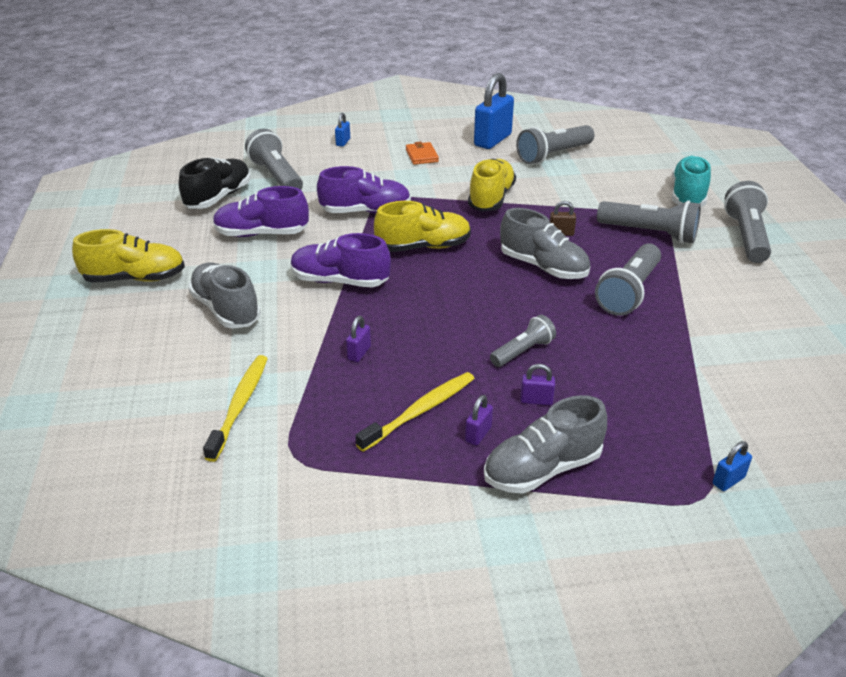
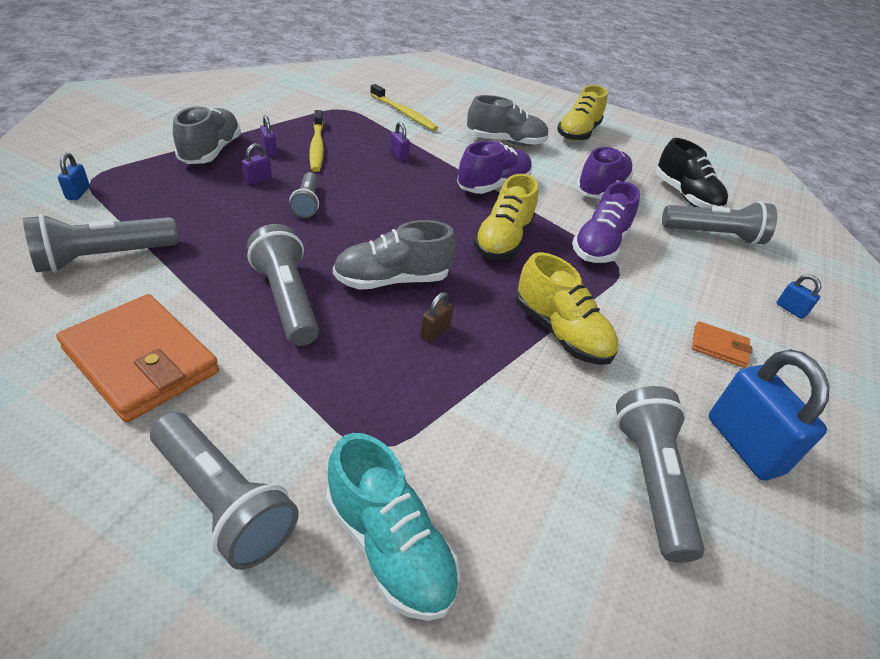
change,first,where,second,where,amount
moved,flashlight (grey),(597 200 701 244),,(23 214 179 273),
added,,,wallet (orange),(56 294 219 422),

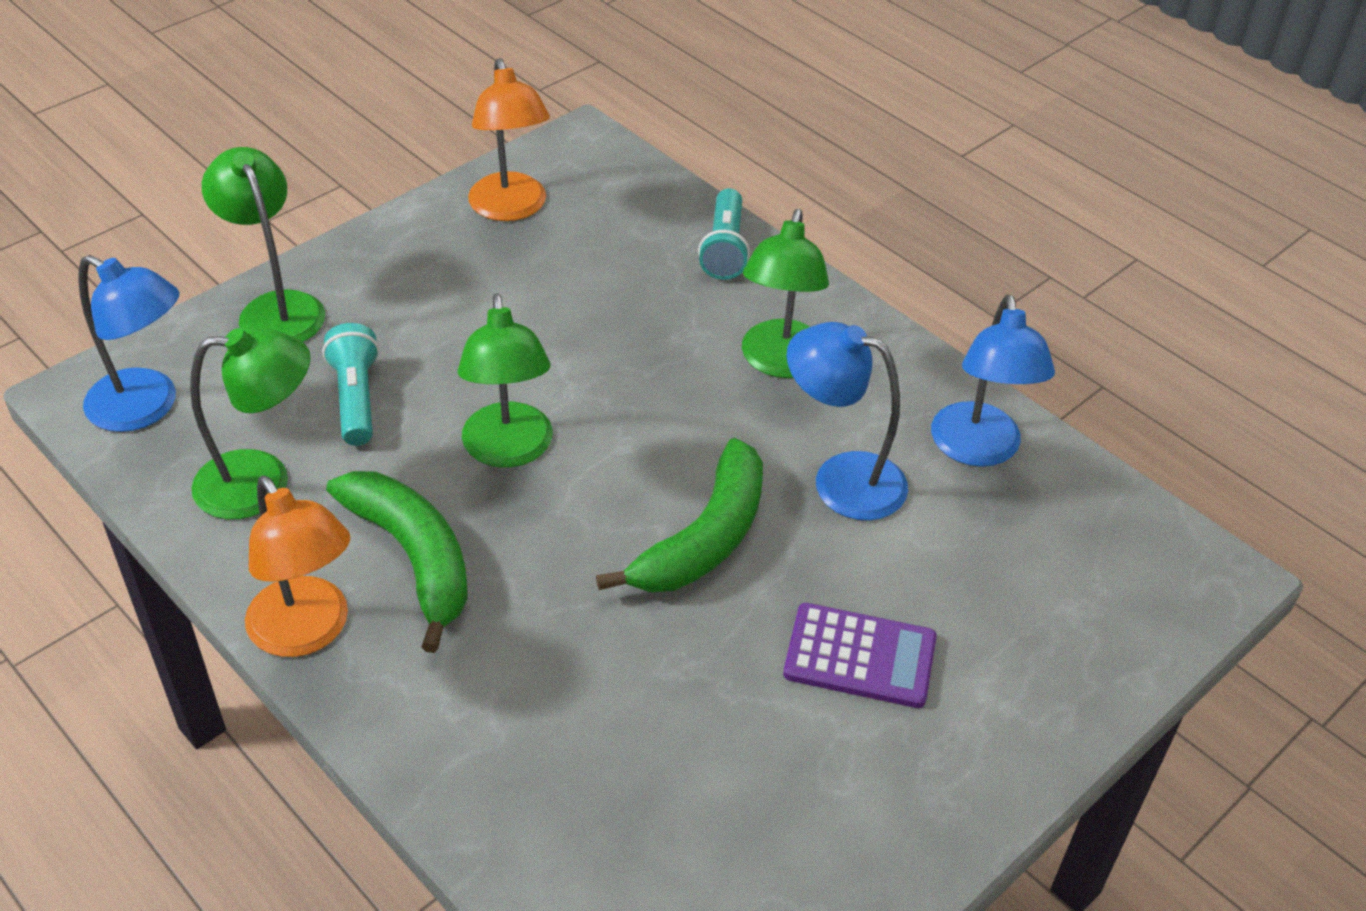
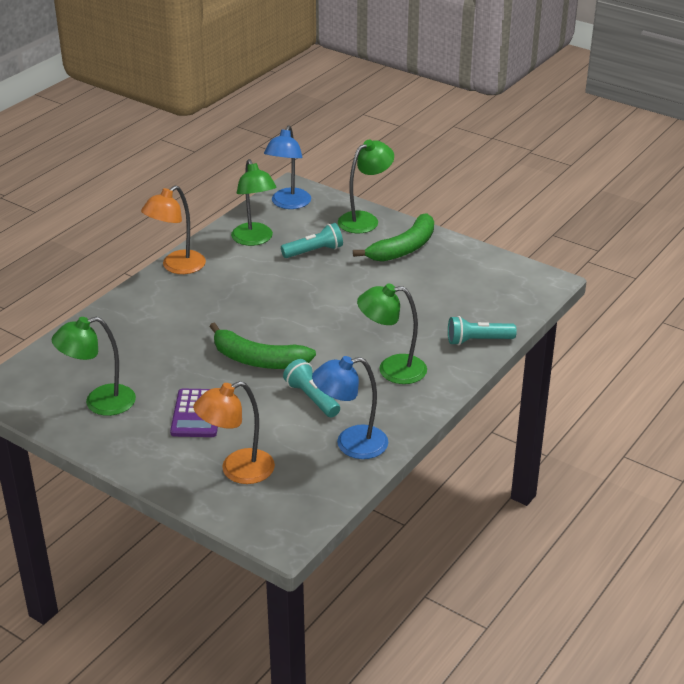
change,first,where,second,where,amount
moved,lamp (green),(457 293 553 468),,(52 317 136 416),
moved,lamp (orange),(468 58 550 221),,(193 381 275 484),
replaced,lamp (blue),(786 322 908 520),flashlight (turquoise),(283 359 340 417),
moved,banana (green),(326 471 468 653),,(353 213 434 262),

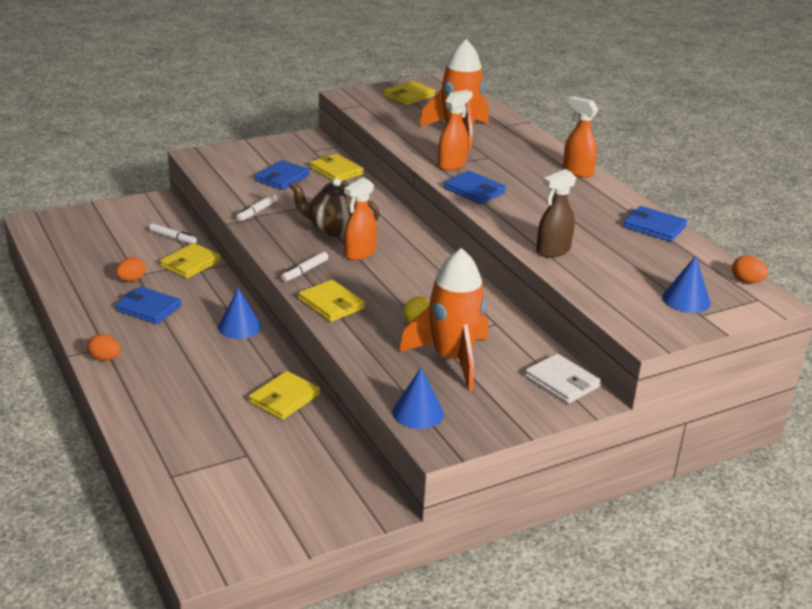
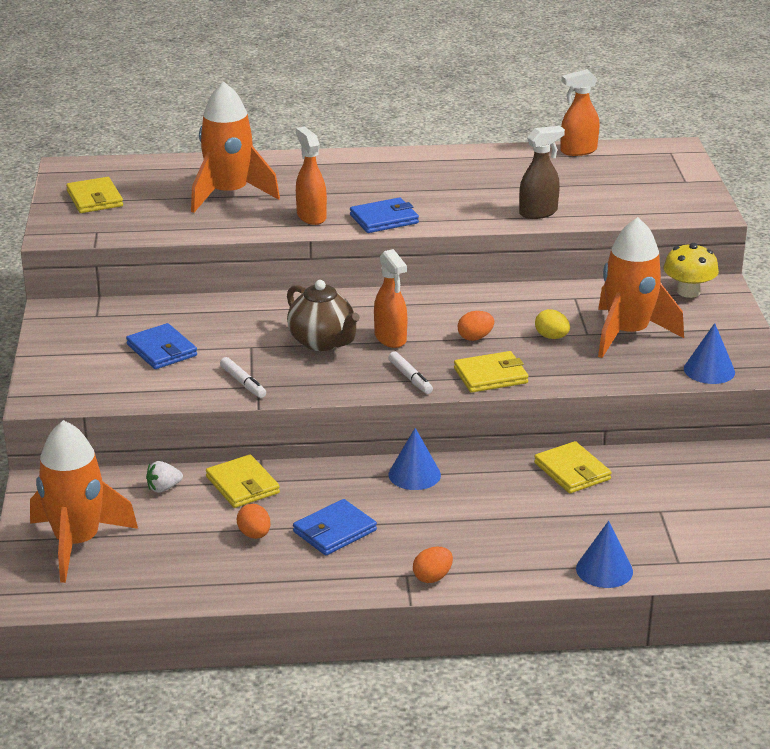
change,first,where,second,where,amount
added,,,rocket (orange),(30 420 138 583),
replaced,marker (white),(149 223 197 244),strawberry (white),(146 461 183 493),
turned,teapot (brown),(290 178 380 237),,(287 280 360 351),75 degrees counterclockwise
moved,egg (orange),(732 256 768 283),,(458 311 494 341),
turned,spray bottle (brown),(536 169 576 257),,(519 126 565 219),105 degrees counterclockwise
moved,spray bottle (orange),(563 96 598 178),,(560 69 599 156),
moved,cone (blue),(662 256 711 313),,(576 521 633 588),
replaced,wallet (white),(525 354 601 404),mushroom (yellow),(663 243 719 298),
removed,wallet (yellow),(310 154 363 181),,,
removed,wallet (blue),(624 206 687 242),,,

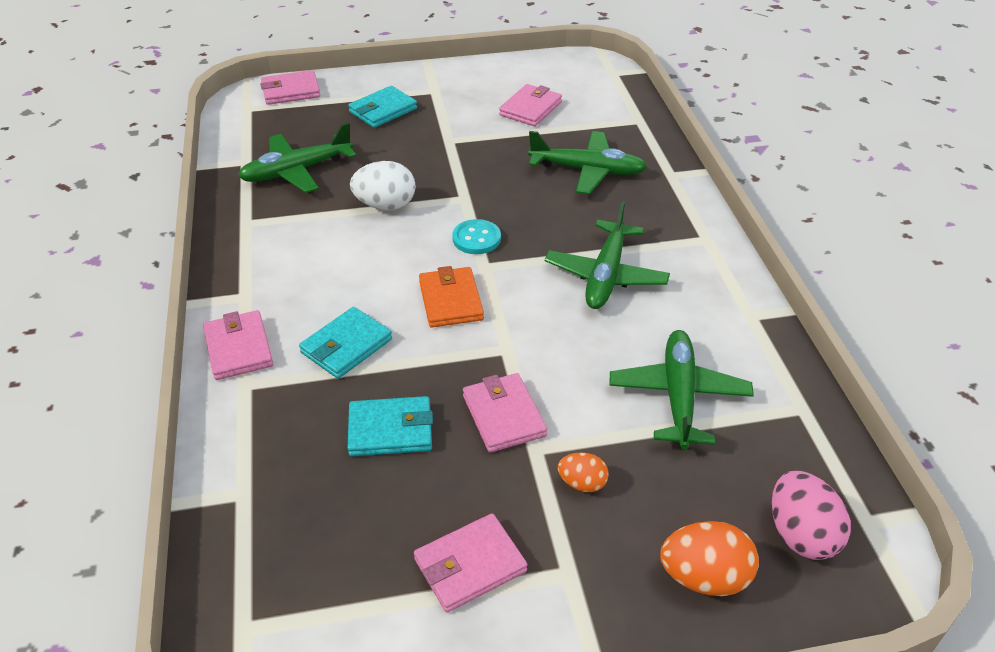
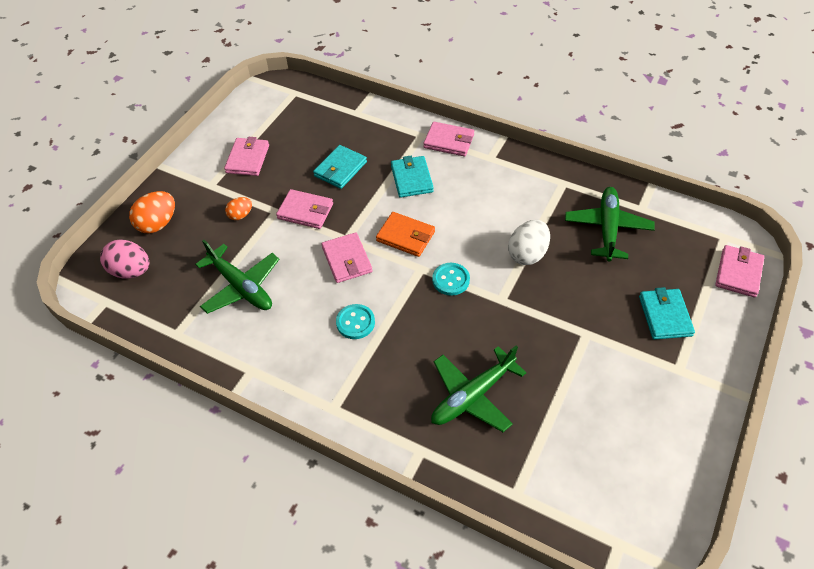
change,first,where,second,where,amount
moved,wallet (pink),(499 84 562 126),,(322 232 372 283),
replaced,plane (green),(545 201 670 309),button (turquoise),(336 304 375 339),

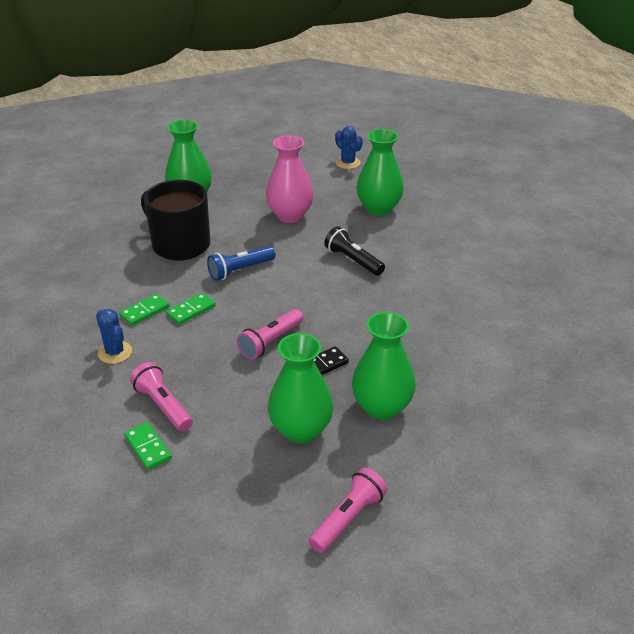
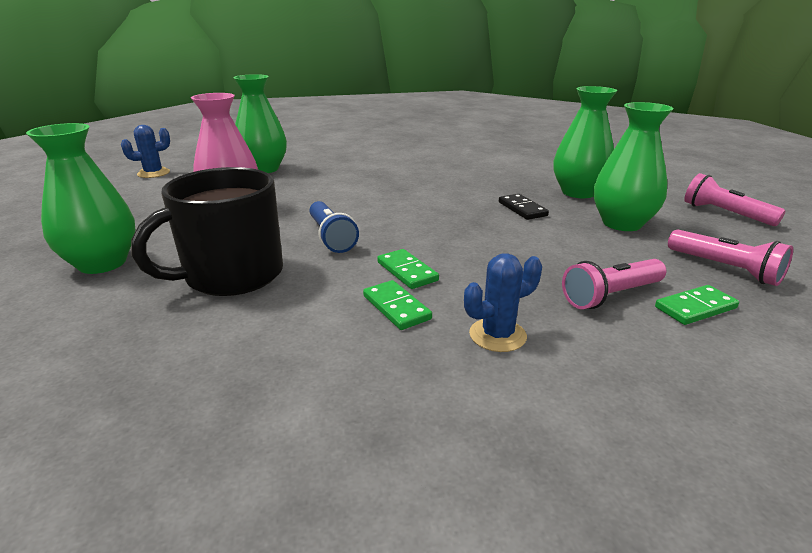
change,first,where,second,where,amount
moved,flashlight (pink),(237 309 303 360),,(668 230 793 286),
removed,flashlight (black),(324 226 385 276),,,

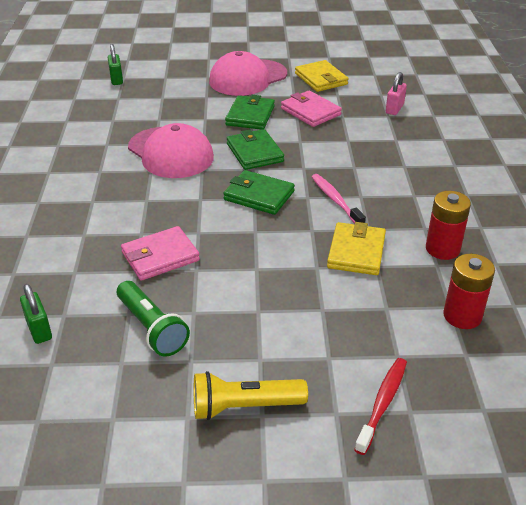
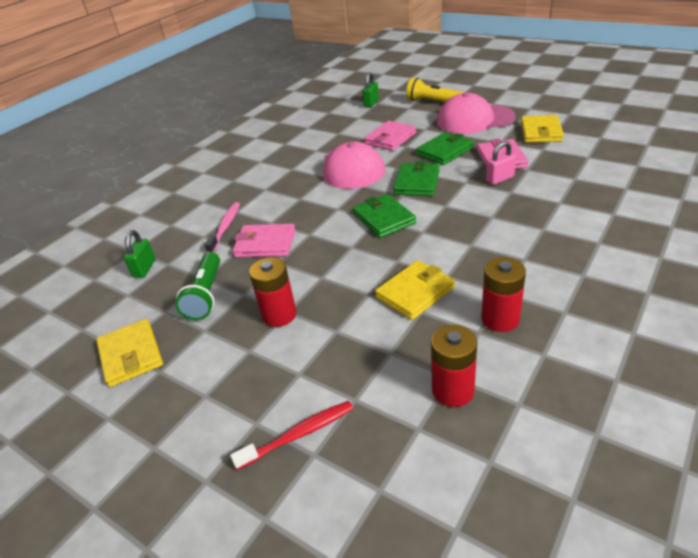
change,first,where,second,where,amount
added,,,wallet (yellow),(96 319 163 387),
moved,toothbrush (pink),(312 174 366 224),,(205 202 240 253),
added,,,battery (red),(249 257 297 327),
added,,,wallet (pink),(364 121 416 151),
moved,flashlight (yellow),(194 371 308 420),,(406 78 463 102),
moved,padlock (pink),(386 72 407 115),,(486 141 516 185),

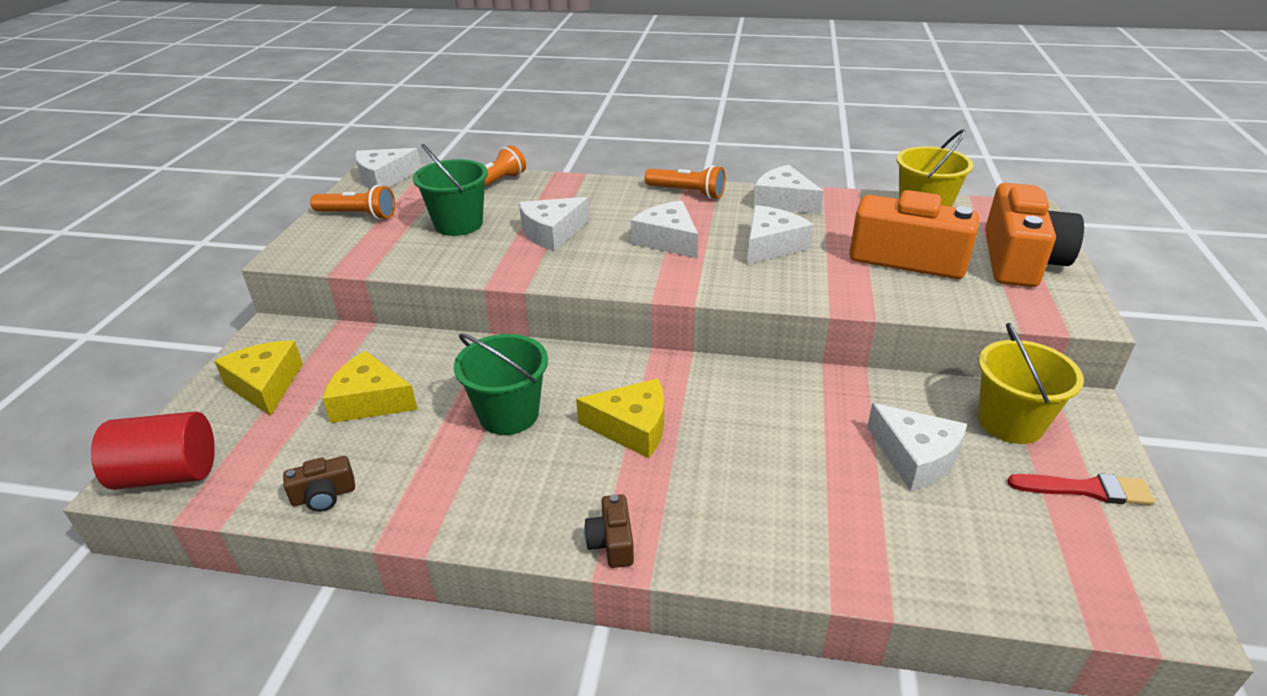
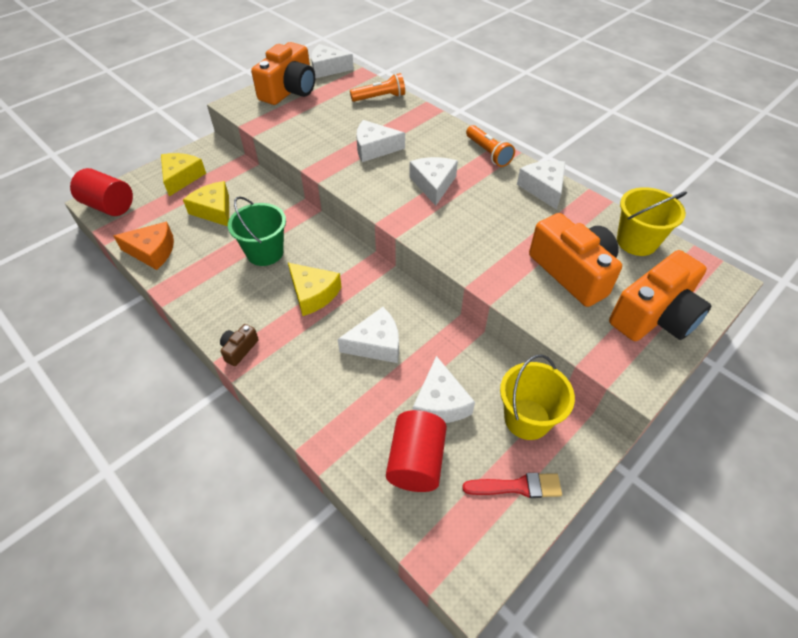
change,first,where,second,where,amount
replaced,camera (brown),(283 456 355 512),cheese (orange),(114 222 174 270),
replaced,flashlight (orange),(310 185 395 220),camera (orange),(251 42 315 105),
moved,cheese (white),(747 205 814 264),,(338 307 399 363),
added,,,cylinder (red),(386 410 447 492),
turned,brush (red),(1007 473 1155 505),,(462 473 562 498),45 degrees counterclockwise
removed,bucket (green),(413 144 488 236),,,

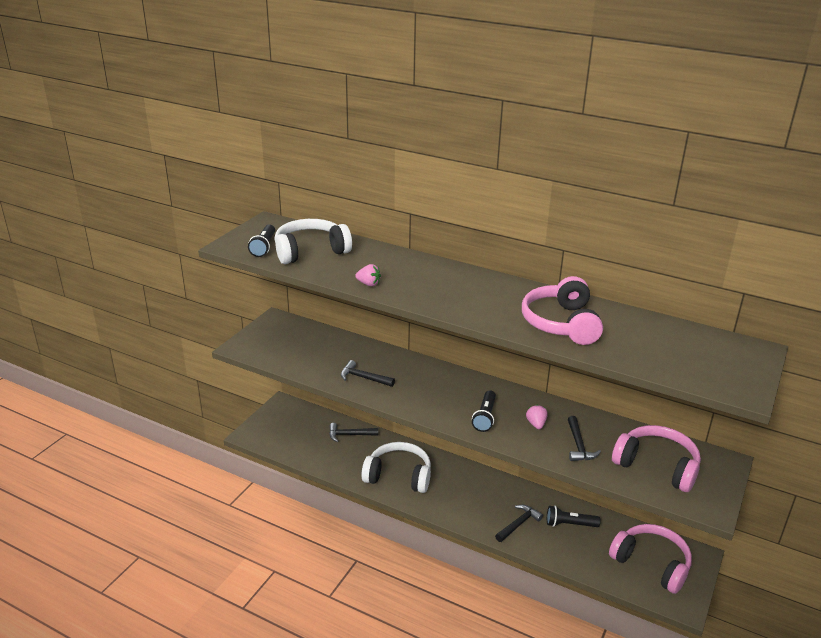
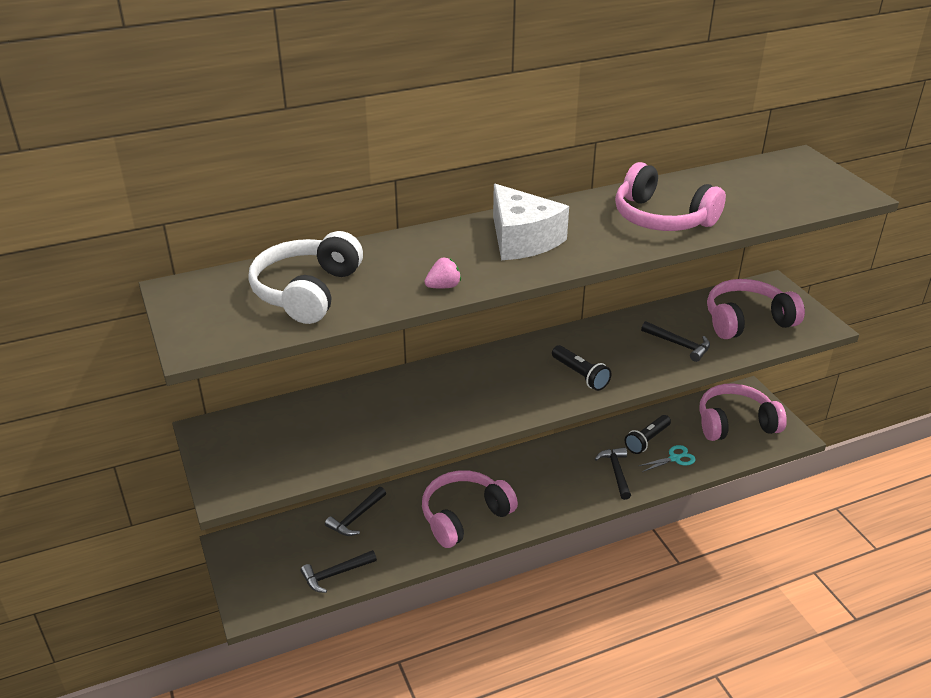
change,first,where,second,where,amount
moved,hammer (black),(341 360 395 387),,(301 550 377 593),
recoloured,headphones (white),(362 442 431 493),headphones (pink),(422 470 518 548),
added,,,cheese (white),(493 184 569 260),
added,,,scissors (turquoise),(639 445 696 472),
removed,flashlight (black),(248 224 275 257),,,
removed,strawberry (pink),(526 405 548 429),,,

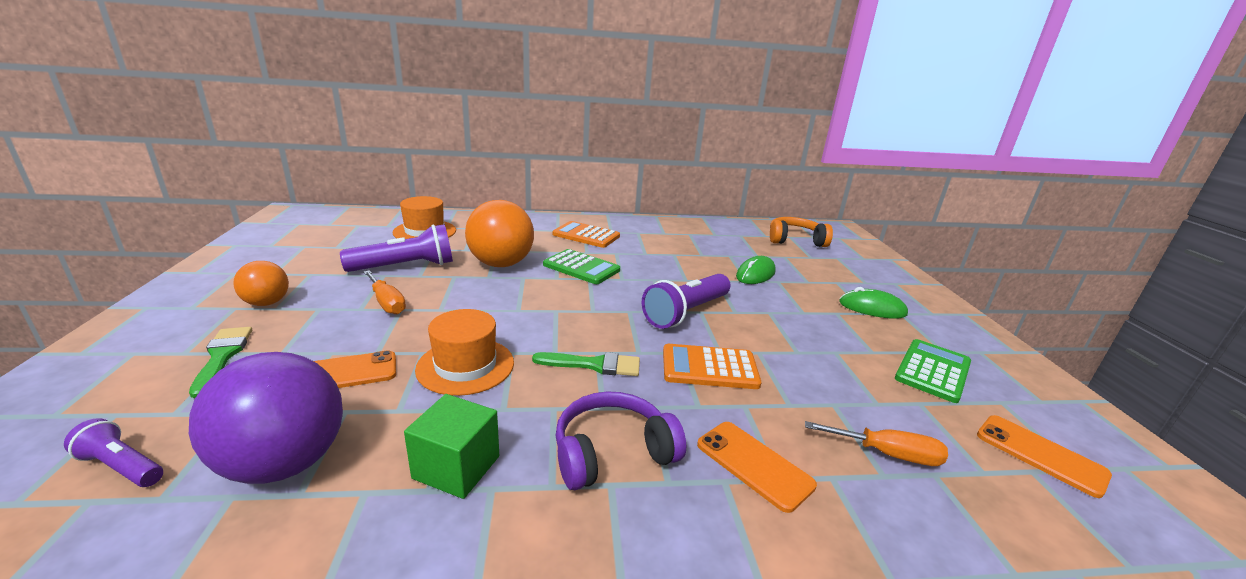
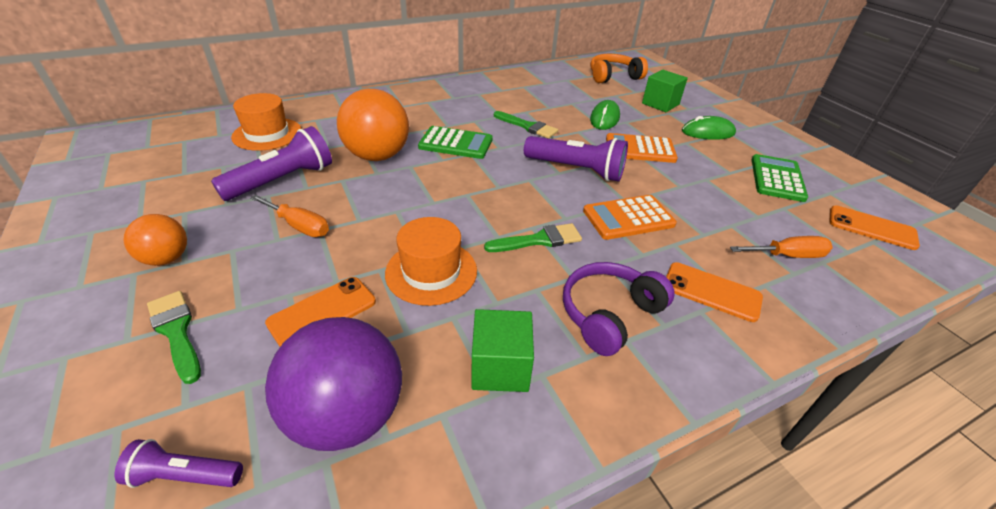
change,first,where,second,where,amount
added,,,brush (green),(494 111 558 139),
turned,flashlight (purple),(642 274 731 329),,(524 136 628 181),90 degrees counterclockwise
moved,calculator (orange),(553 221 620 248),,(606 133 678 163),
added,,,cube (green),(642 70 688 112),

